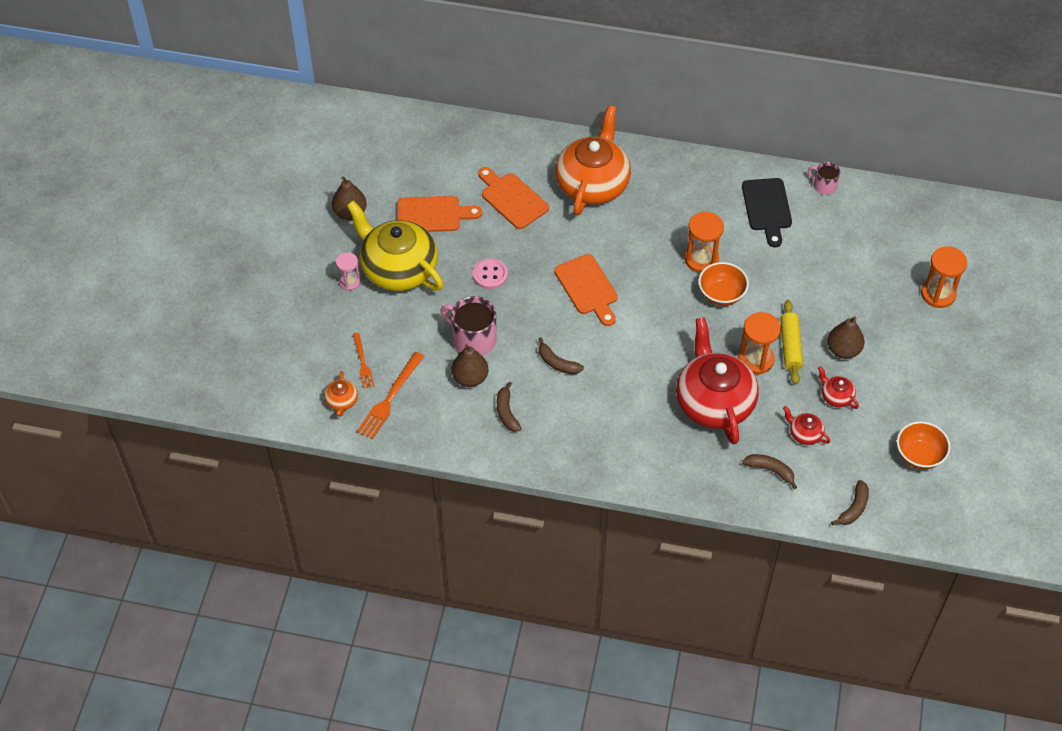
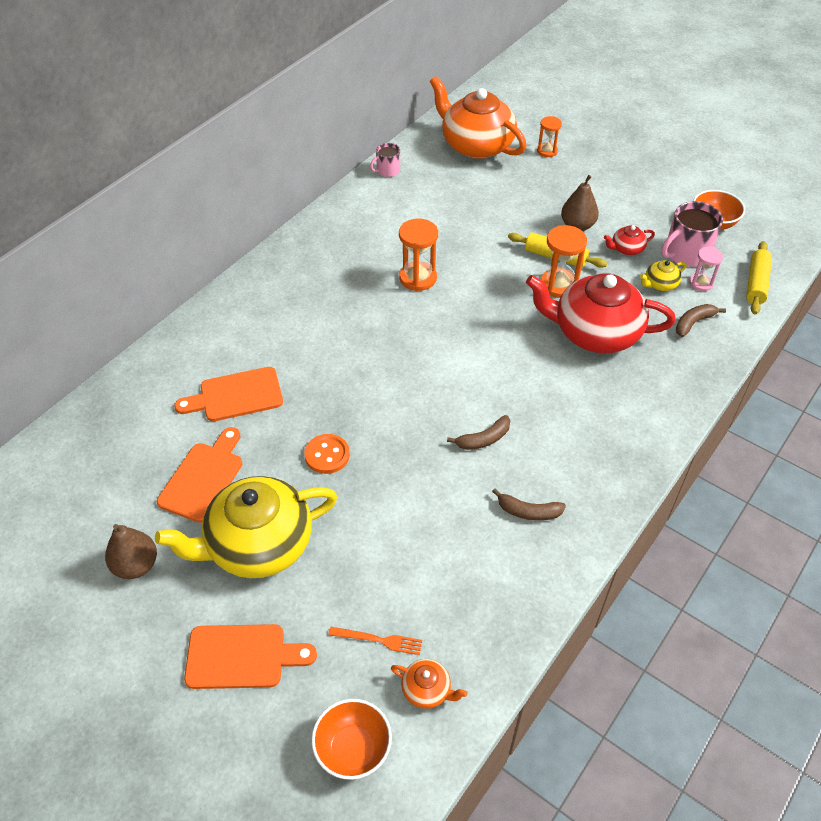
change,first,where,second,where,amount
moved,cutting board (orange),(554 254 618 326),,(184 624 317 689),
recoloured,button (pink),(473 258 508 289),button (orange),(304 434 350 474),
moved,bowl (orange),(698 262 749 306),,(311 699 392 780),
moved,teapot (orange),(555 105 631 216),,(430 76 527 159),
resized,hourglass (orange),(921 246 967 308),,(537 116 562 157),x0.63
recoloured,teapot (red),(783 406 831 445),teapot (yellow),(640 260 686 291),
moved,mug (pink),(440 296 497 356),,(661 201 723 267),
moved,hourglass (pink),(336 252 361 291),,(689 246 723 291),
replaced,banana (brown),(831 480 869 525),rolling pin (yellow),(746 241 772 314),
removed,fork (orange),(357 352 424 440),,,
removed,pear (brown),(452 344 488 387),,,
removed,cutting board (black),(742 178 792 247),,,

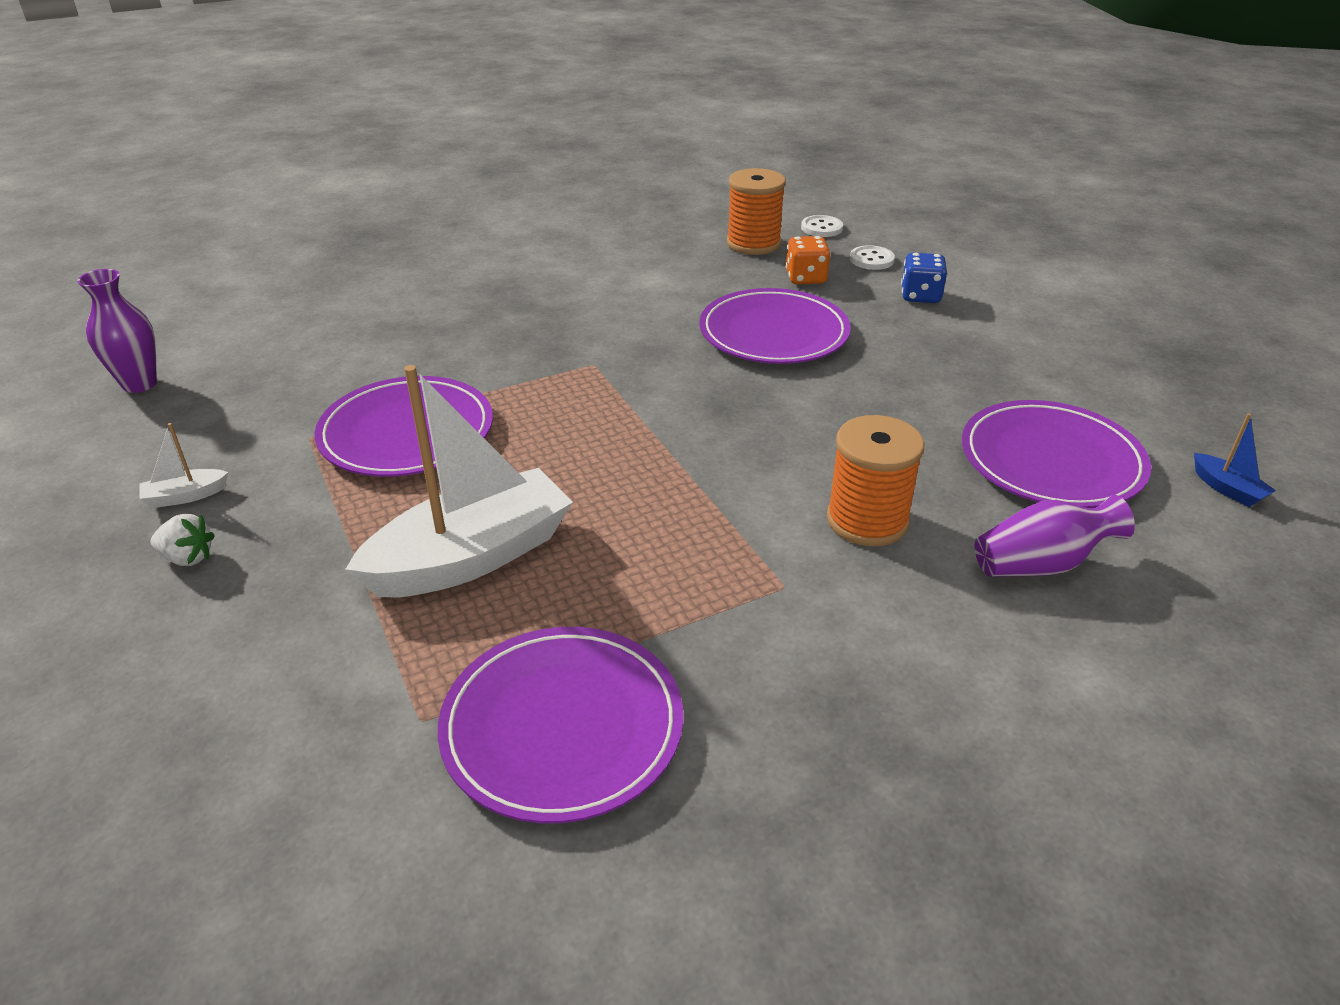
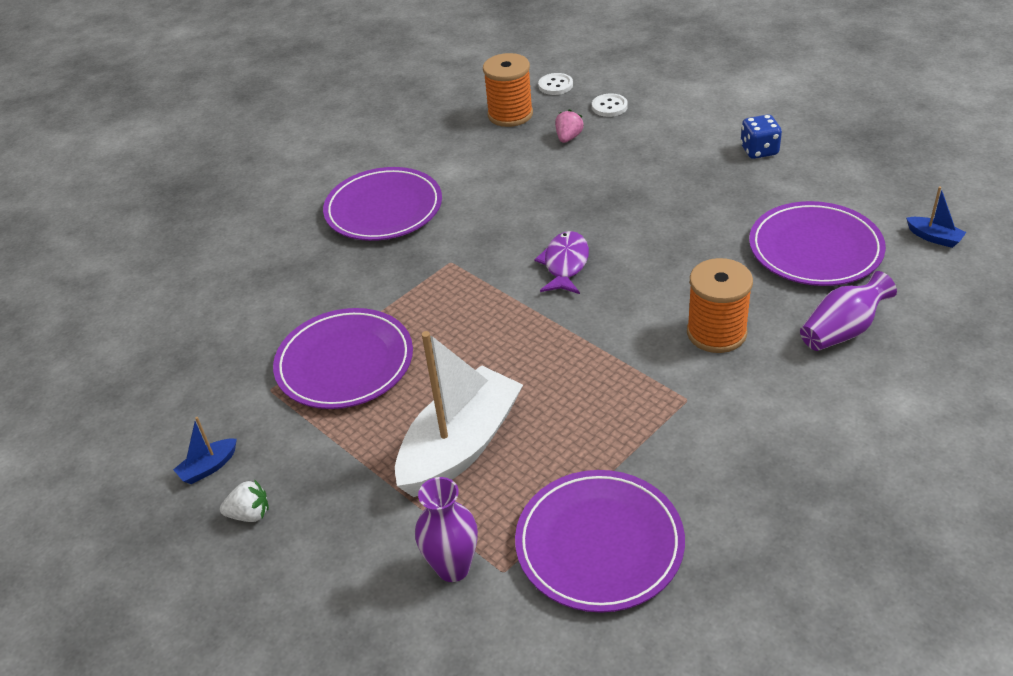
change,first,where,second,where,amount
recoloured,boat (white),(139 423 228 508),boat (blue),(173 417 237 484),
moved,plate (purple),(699 288 851 364),,(323 167 442 241),
moved,vase (purple),(77 269 157 393),,(415 477 478 582),
added,,,fish (purple),(534 231 589 294),
replaced,dice (orange),(786 236 831 284),strawberry (pink),(555 109 584 143),
moved,dice (blue),(901 253 948 303),,(740 114 782 159),

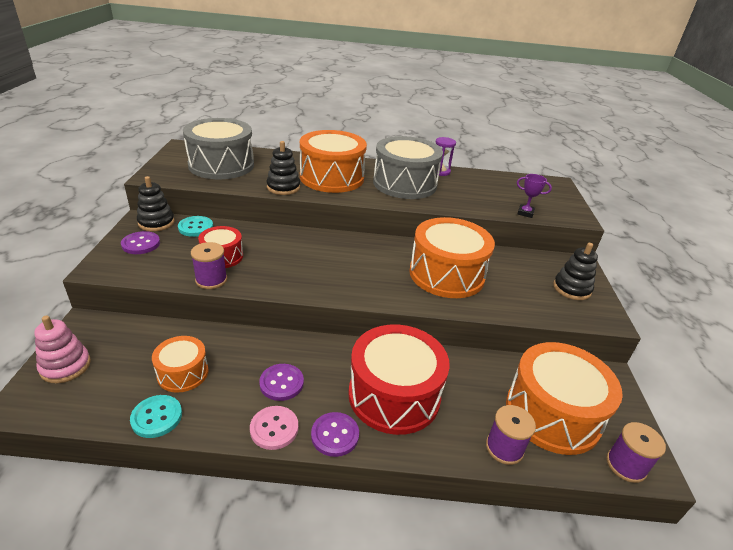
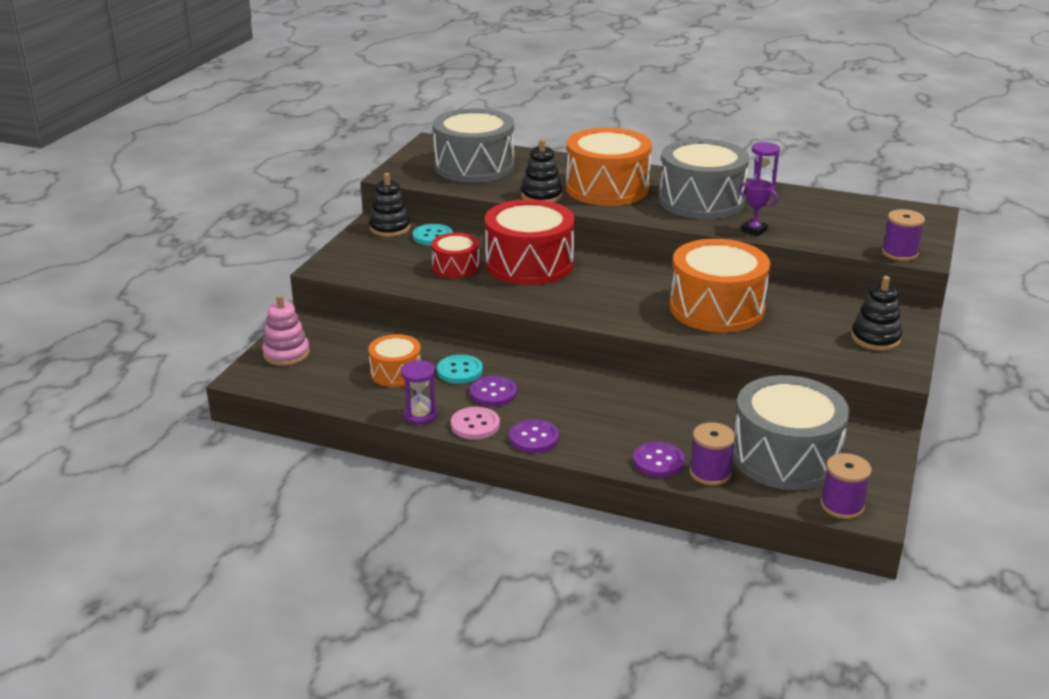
change,first,where,second,where,amount
added,,,hourglass (purple),(401 360 437 425),
moved,button (turquoise),(130 395 182 438),,(437 355 483 384),
moved,drum (red),(348 325 450 435),,(485 199 574 285),
moved,button (purple),(121 231 160 254),,(633 442 685 477),
recoloured,drum (orange),(506 342 623 455),drum (grey),(732 375 849 490),
moved,trophy (purple),(517 174 552 218),,(739 179 778 236),
moved,spool (purple),(191 242 227 289),,(882 209 925 261),

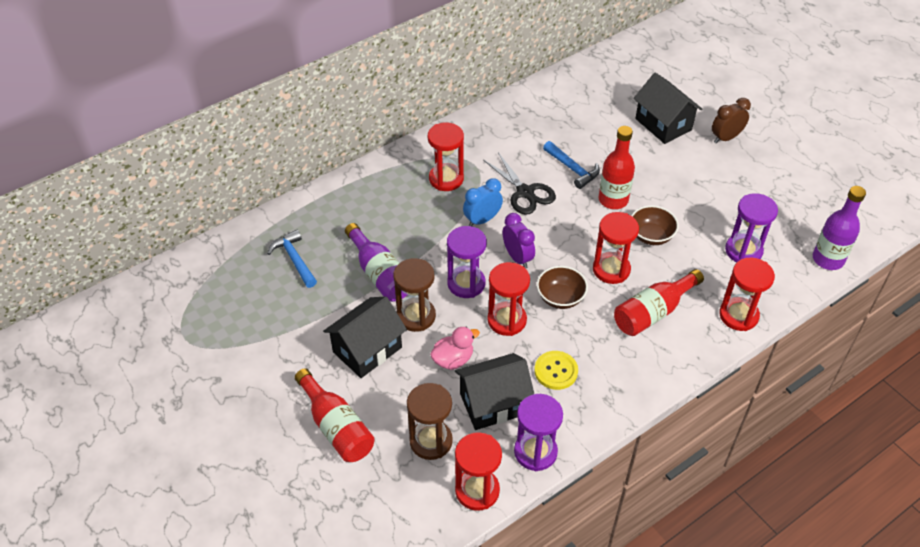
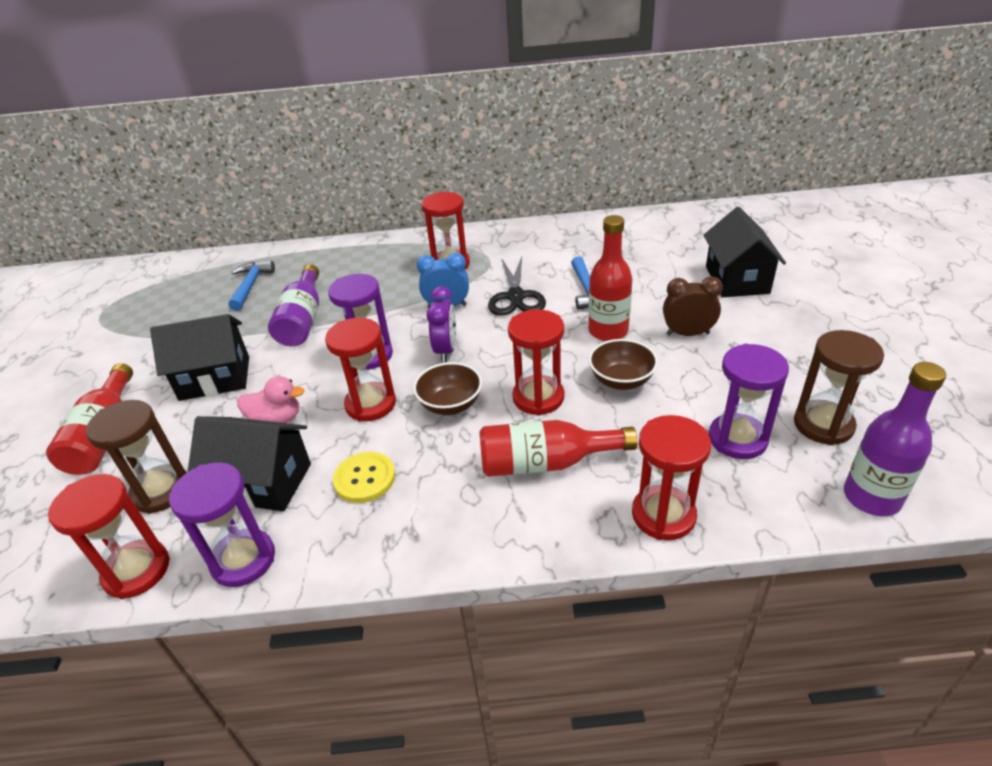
change,first,where,second,where,amount
moved,clock (brown),(712 98 751 143),,(663 276 723 336),
moved,hourglass (brown),(393 258 436 332),,(794 330 884 445),

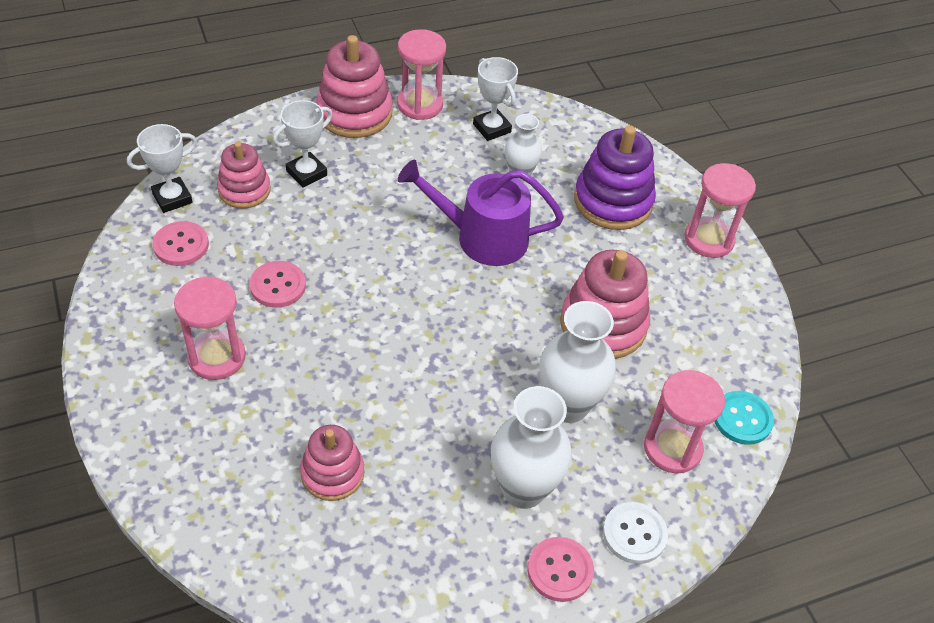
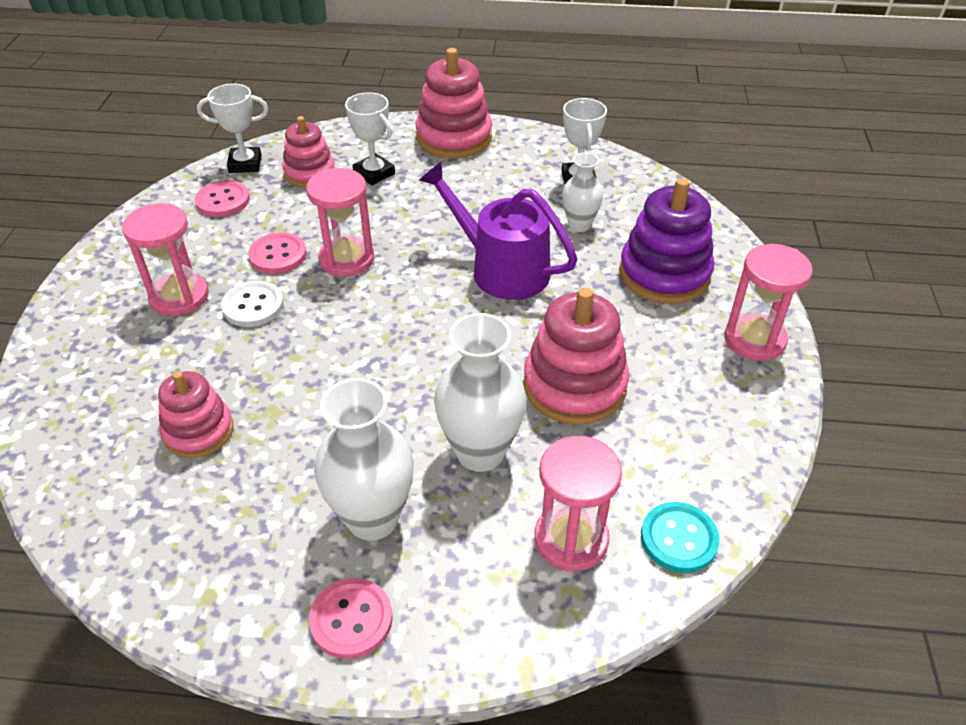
change,first,where,second,where,amount
moved,button (white),(603 502 668 564),,(221 281 284 327),
moved,hourglass (pink),(397 29 446 120),,(306 168 374 277),
turned,trophy (white),(273 100 333 188),,(345 92 395 185),60 degrees clockwise

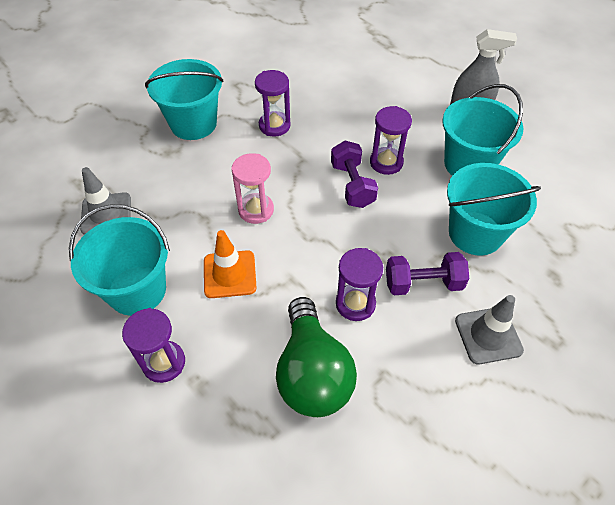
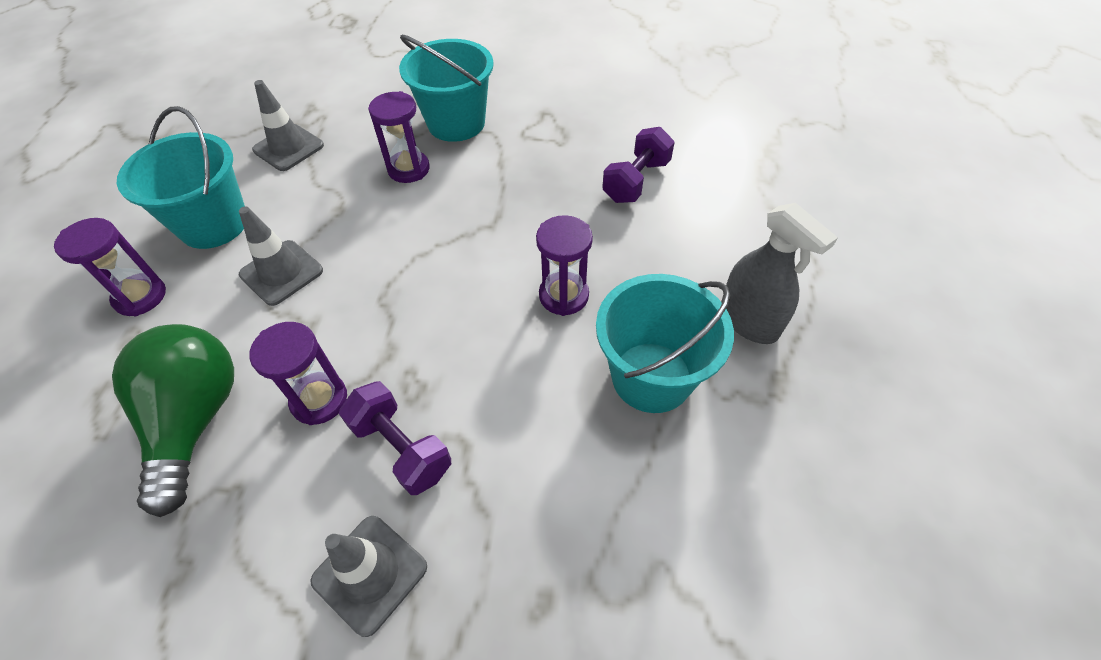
change,first,where,second,where,amount
turned,light bulb (green),(276 297 357 417),,(112 324 234 517),135 degrees clockwise
recoloured,traffic cone (orange),(204 230 257 298),traffic cone (grey),(239 206 323 306),
moved,hourglass (purple),(255 70 290 137),,(368 91 430 183),
moved,dumbbell (purple),(331 141 378 208),,(602 127 675 203),
removed,hourglass (pink),(231 153 274 224),,,
removed,bucket (turquoise),(447 163 541 256),,,

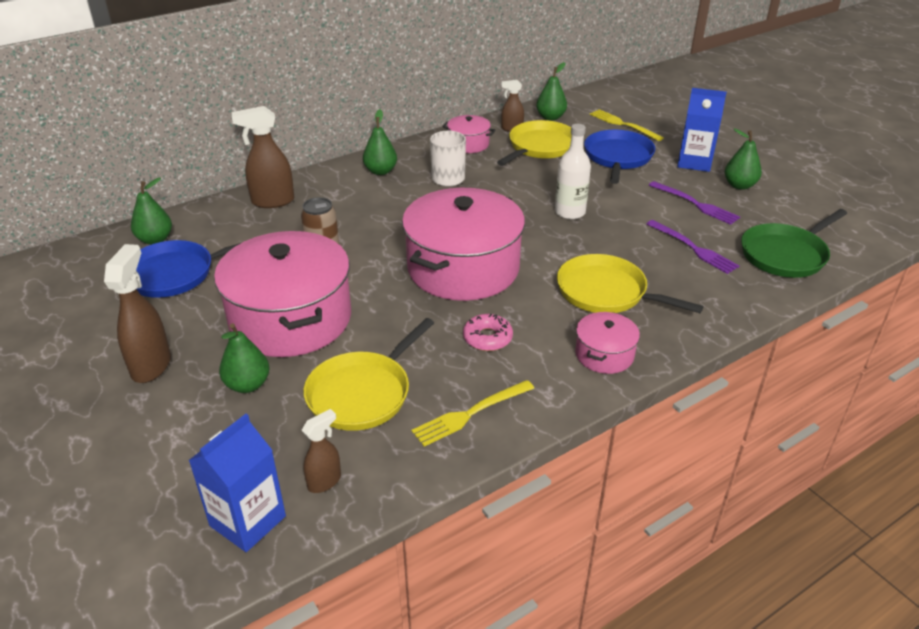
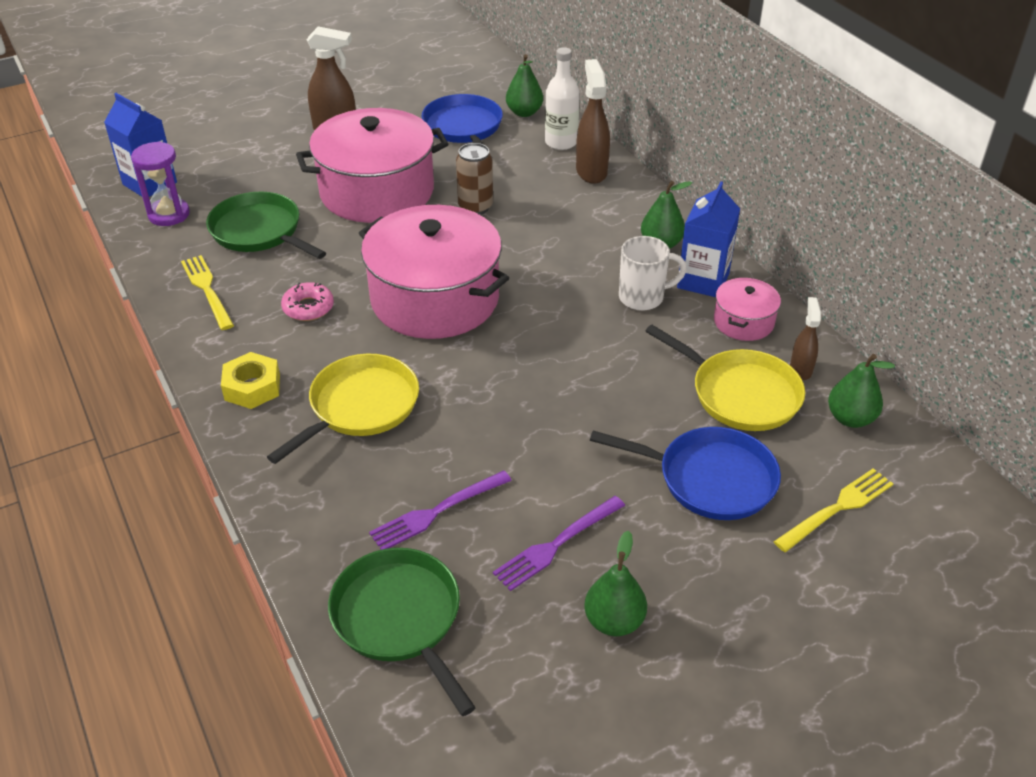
change,first,where,second,where,amount
replaced,spray bottle (brown),(302 409 341 493),hourglass (purple),(131 141 190 226),
recoloured,pan (yellow),(304 318 434 431),pan (green),(206 192 326 259),
replaced,pot (pink),(575 312 640 374),nut (yellow),(221 352 280 409),
moved,bottle (white),(555 124 591 220),,(545 47 580 150),
moved,carton (blue),(677 88 727 172),,(677 181 740 297),
removed,pear (green),(219 323 270 393),,,

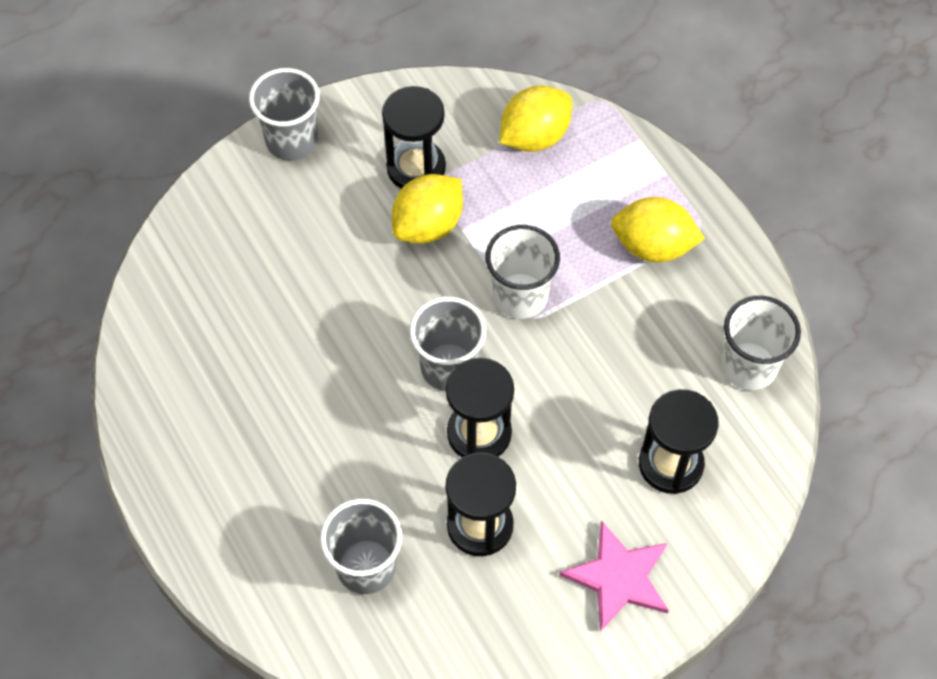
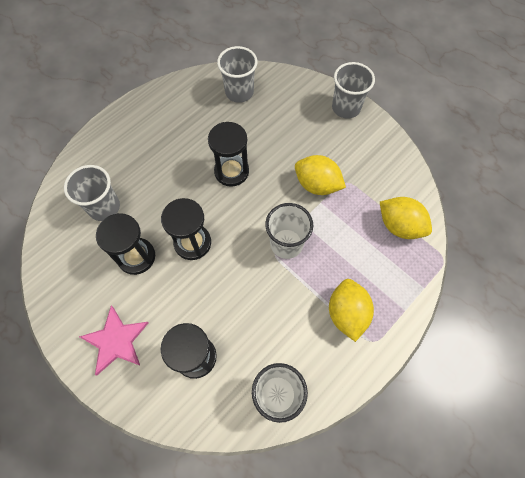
change,first,where,second,where,amount
moved,hourglass (black),(382 86 446 189),,(208 122 249 187),
moved,cup (grey),(410 297 486 391),,(217 46 258 103),

